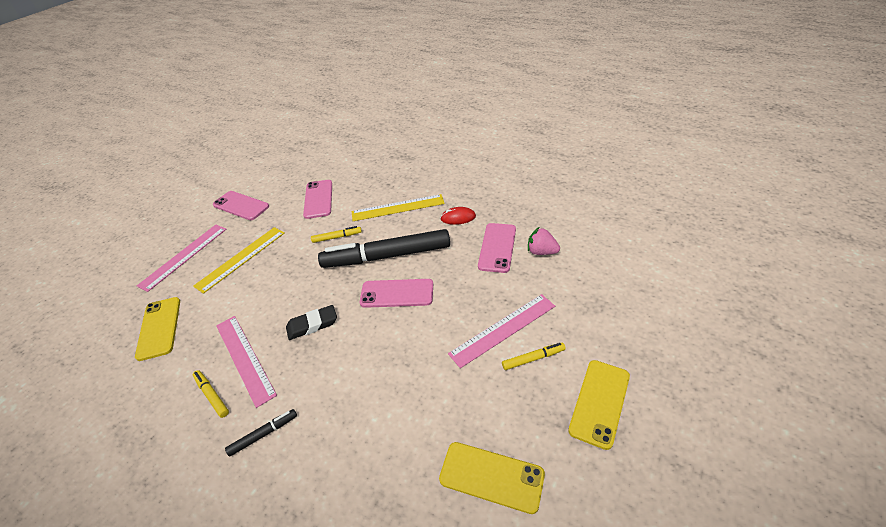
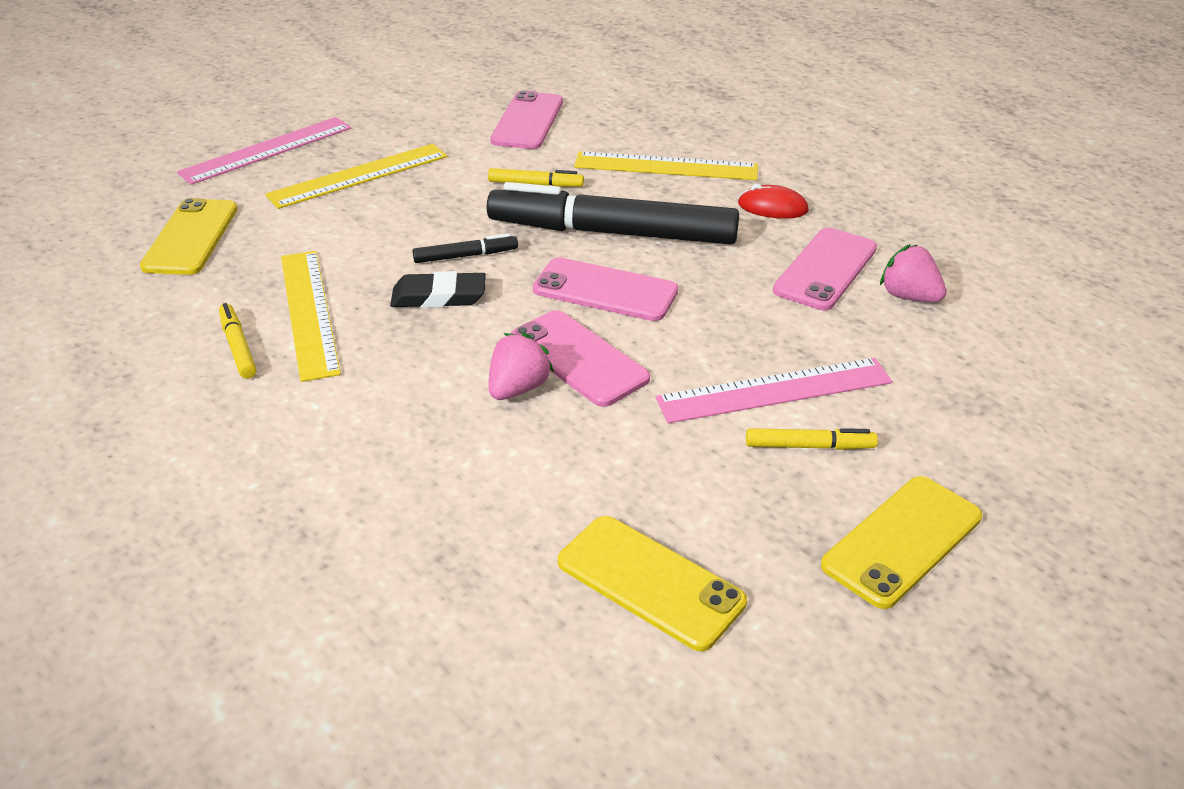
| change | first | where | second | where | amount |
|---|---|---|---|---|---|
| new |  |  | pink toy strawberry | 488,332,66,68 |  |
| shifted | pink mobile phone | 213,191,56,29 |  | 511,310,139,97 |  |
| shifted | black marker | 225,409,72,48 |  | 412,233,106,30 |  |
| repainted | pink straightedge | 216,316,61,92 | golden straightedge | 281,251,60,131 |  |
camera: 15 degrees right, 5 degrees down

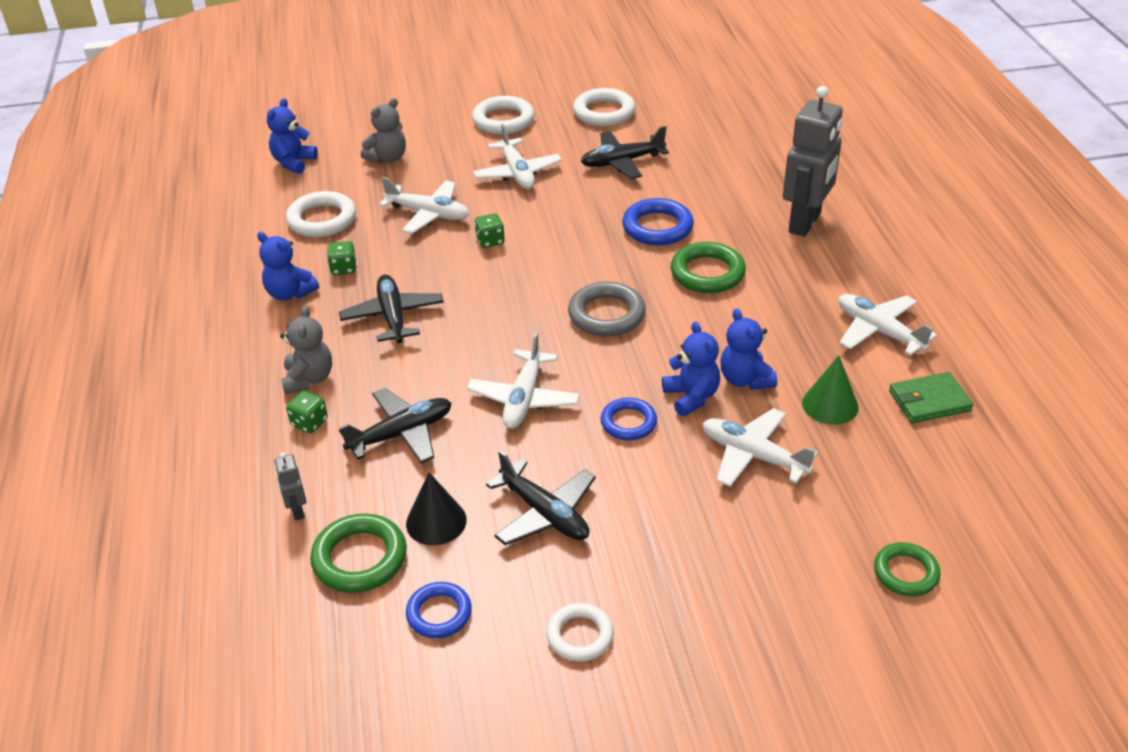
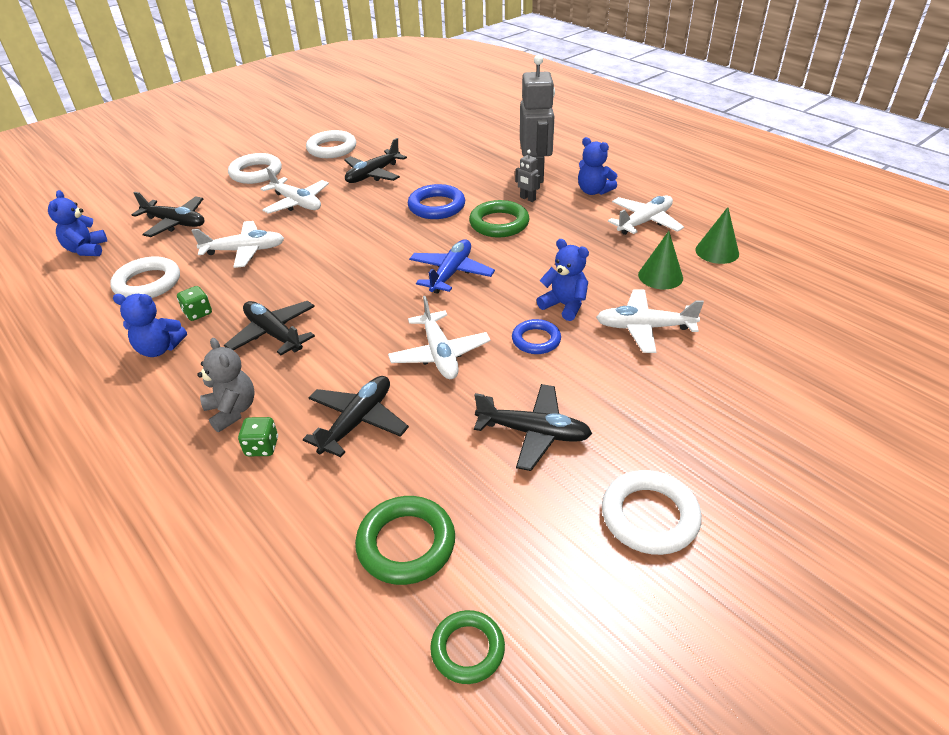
| change | first | where | second | where | amount |
|---|---|---|---|---|---|
| gone | black solid cone | 406,472,61,73 |  |  |  |
| gone | royal blue torus | 406,582,66,56 |  |  |  |
| gone | green die | 474,213,31,35 |  |  |  |
| shifted | gray toy robot | 274,452,32,69 |  | 515,150,25,52 |  |
| shifted | royal blue teddy | 720,309,57,81 |  | 578,137,39,58 |  |
| shifted | green torus | 874,542,67,54 |  | 430,610,75,74 |  |
| swapped | gray teddy | 361,98,45,65 | black aeroplane | 131,192,74,45 |  |
| swapped | gray torus | 568,281,78,55 | royal blue aeroplane | 409,239,86,55 |  |
| swapped | green billfold | 889,372,85,51 | green solid cone | 695,207,44,57 |  |
| rotated | white aeroplane | 839,294,98,62 |  | 608,195,76,40 | 120 degrees clockwise |
| scaled | white torus | 547,603,67,59 |  | 602,470,100,85 | x1.52 |
camera: 30 degrees left, 0 degrees up

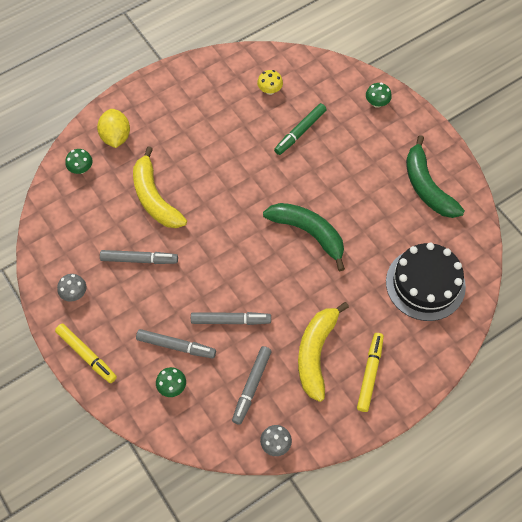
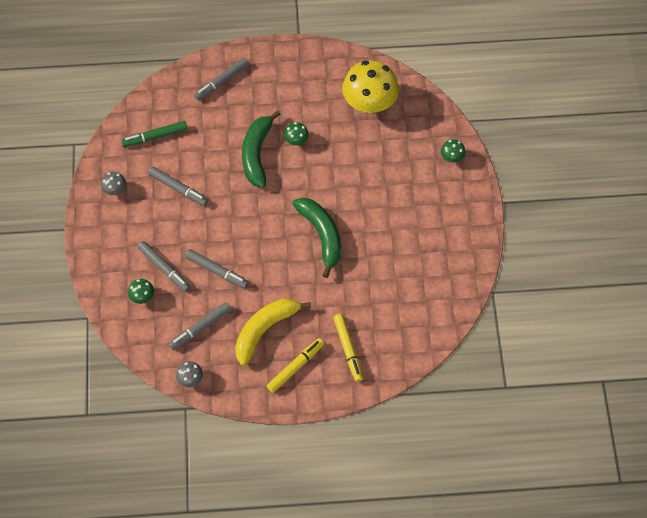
| change | first | where | second | where | amount |
|---|---|---|---|---|---|
| gone | golden banana | 133,146,54,82 |  |  |  |
| gone | black cake | 386,243,80,78 |  |  |  |
| shifted | golden marker | 55,323,62,60 |  | 333,314,30,68 |  |
| shifted | green fungus | 65,149,28,25 |  | 284,122,25,23 |  |
| shifted | green marker | 274,103,53,52 |  | 121,121,67,26 |  |
| shifted | green banana | 406,135,59,83 |  | 242,110,39,78 |  |
| swapped | golden toy lemon | 97,109,33,39 | gray marker | 194,58,54,43 |  |
| scaled | golden fungus | 257,70,26,25 |  | 342,60,57,53 | x2.31 |
camera: 30 degrees right, 0 degrees up

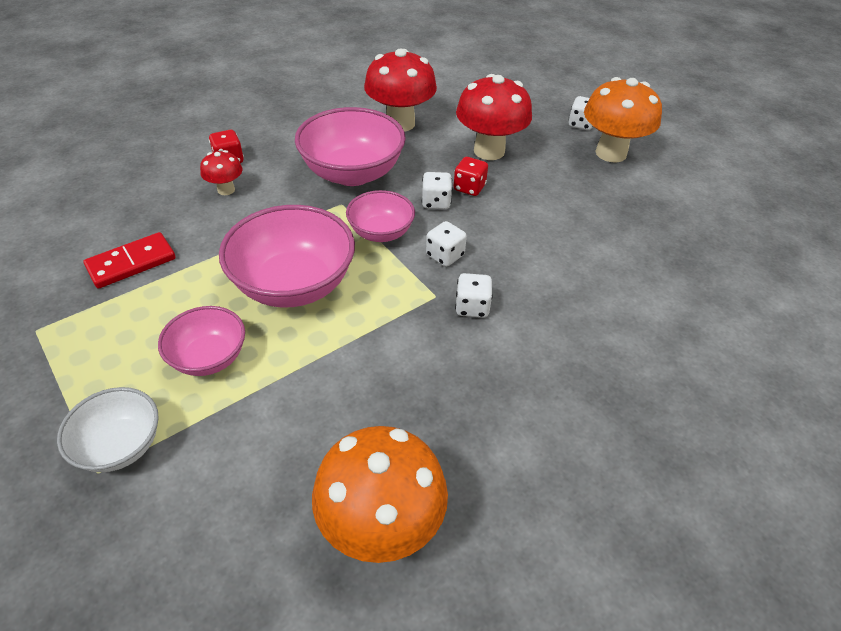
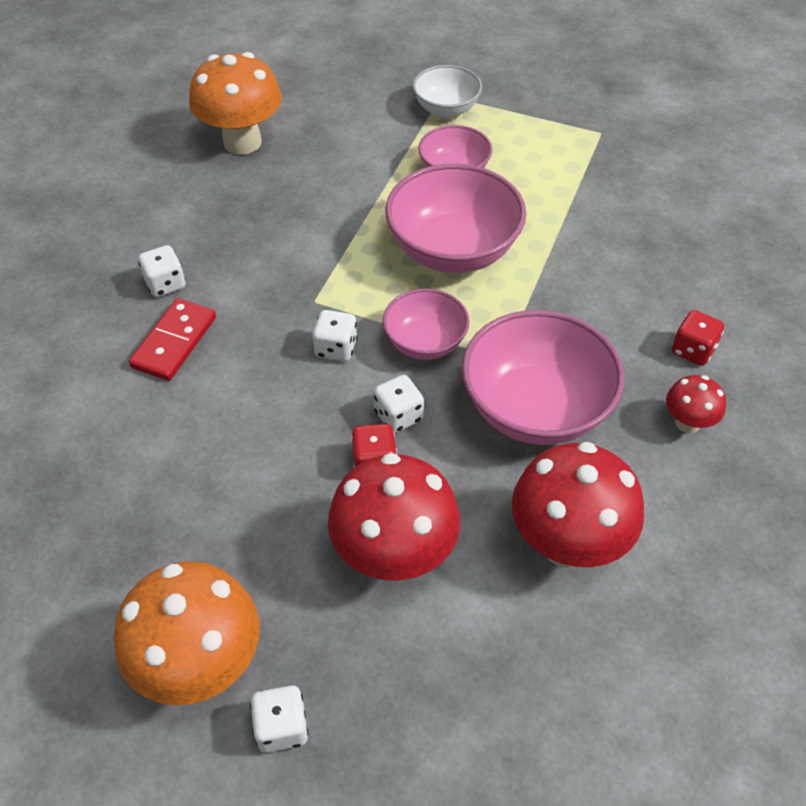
| change | first | where | second | where | amount |
|---|---|---|---|---|---|
| shifted | scarlet domino tile | 83,232,93,57 |  | 129,298,87,83 |  |
| shifted | scarlet fungus | 200,150,43,45 |  | 666,375,60,58 |  |
| shifted | white die | 455,273,38,45 |  | 138,245,47,52 |  |
camera: 150 degrees right, 5 degrees up

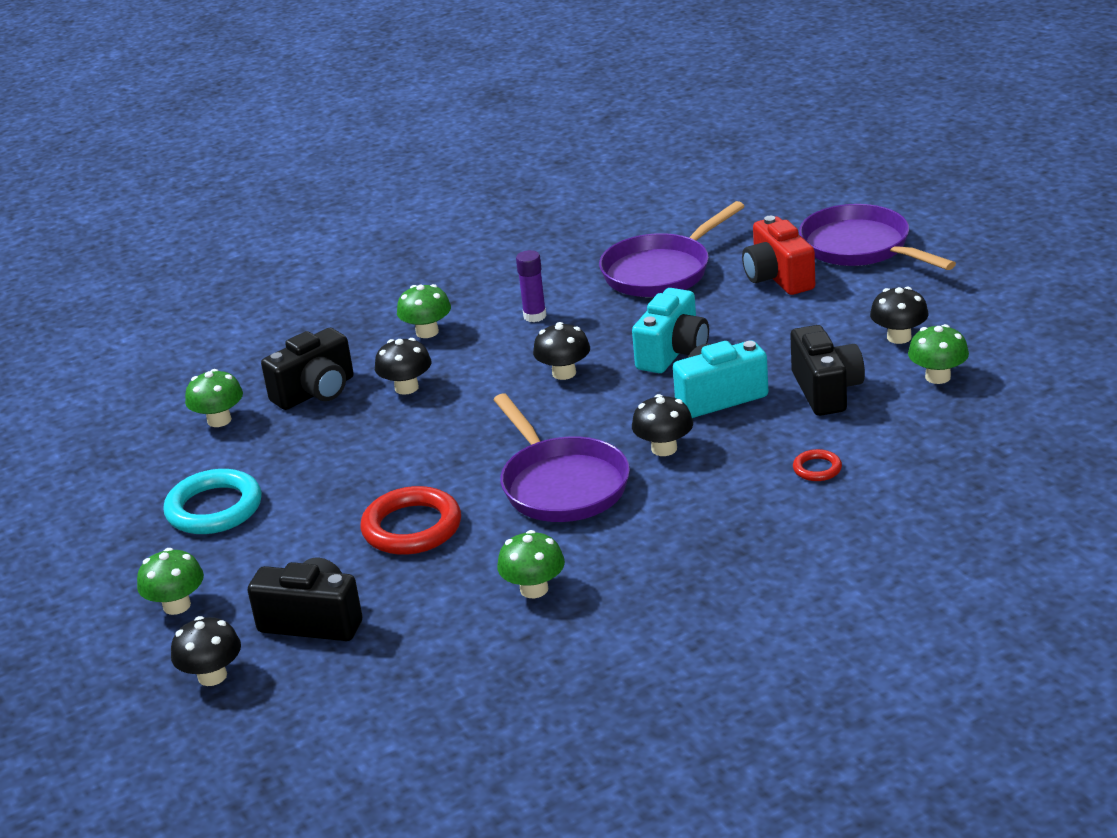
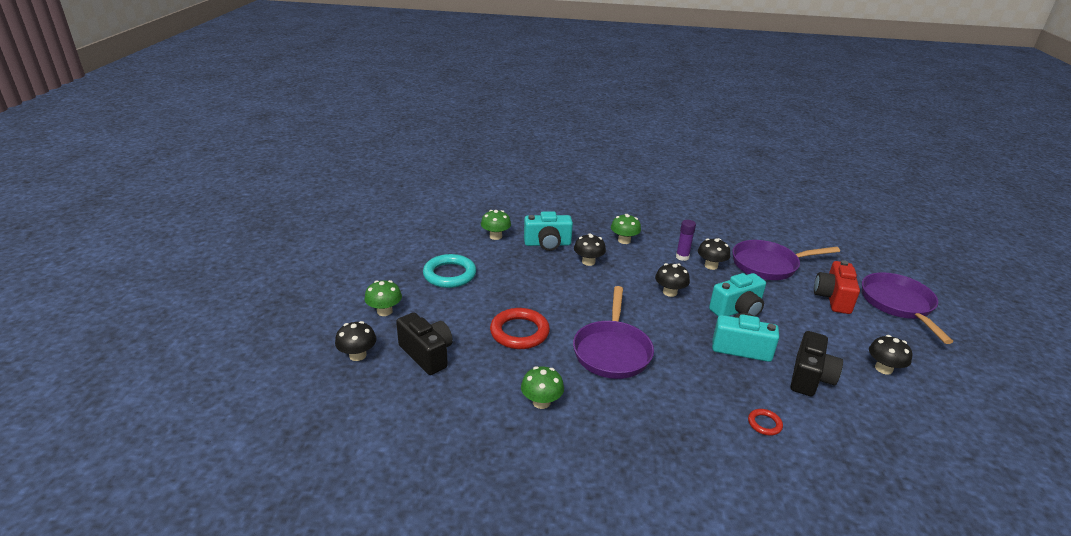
| change | first | where | second | where | amount |
|---|---|---|---|---|---|
| gone | green fungus | 908,324,61,60 |  |  |  |
| shifted | black fungus | 632,394,61,62 |  | 698,238,32,32 |  |
| repainted | black camera | 261,328,93,82 | turquoise camera | 524,211,49,40 |  |
camera: 30 degrees right, 0 degrees up

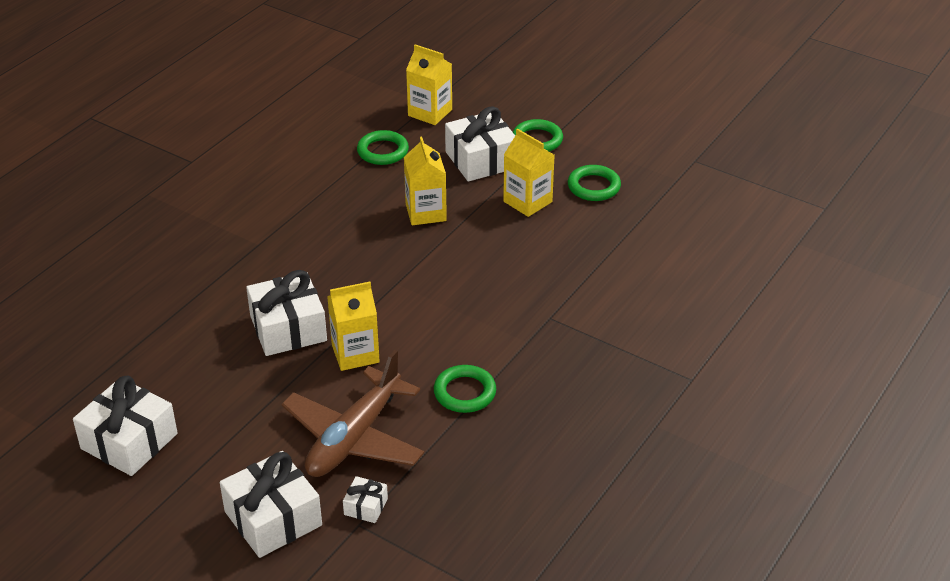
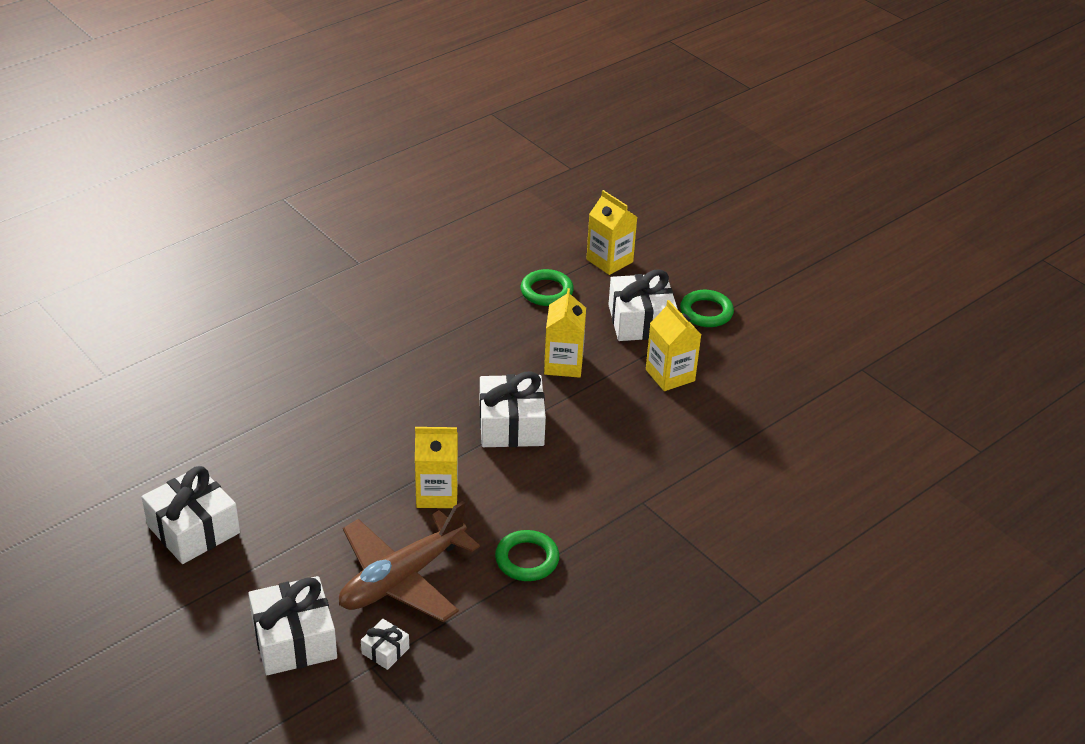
| change | first | where | second | where | amount |
|---|---|---|---|---|---|
| gone | green torus | 568,165,53,36 |  |  |  |
| shifted | white wrapped gift | 246,270,81,86 |  | 480,371,66,76 |  |
camera: 15 degrees right, 0 degrees up

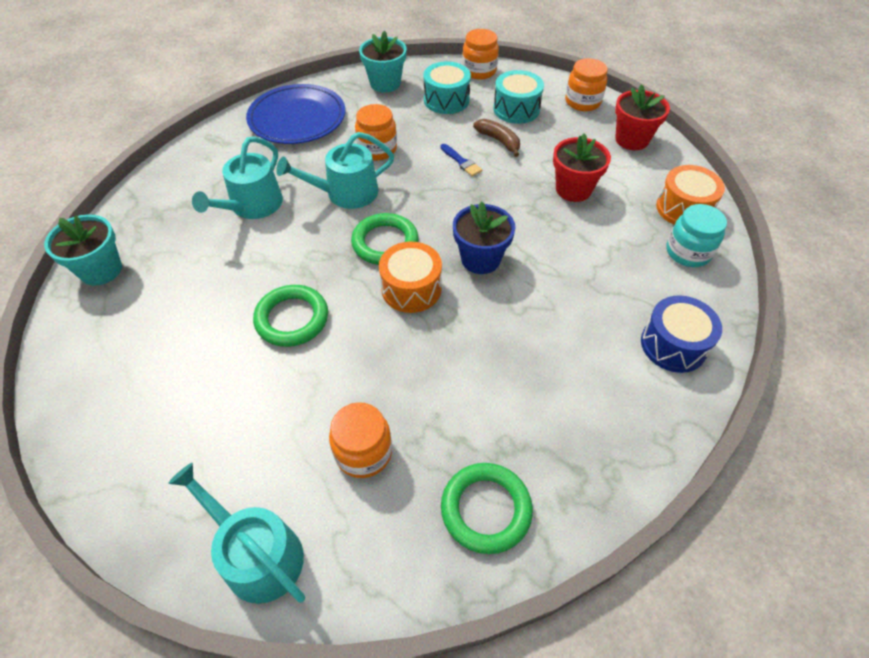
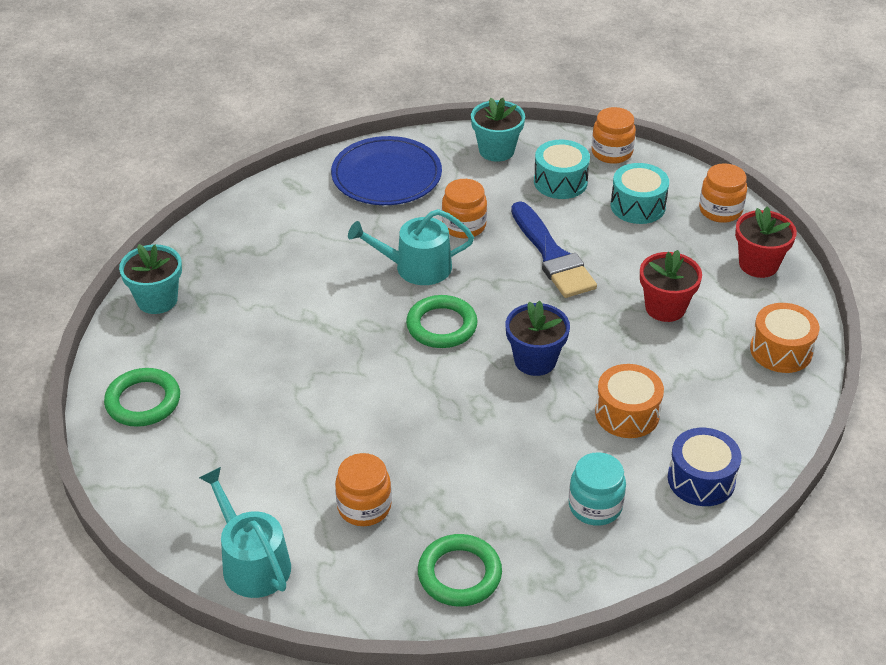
| change | first | where | second | where | amount |
|---|---|---|---|---|---|
| gone | turquoise watering pot | 192,136,91,83 |  |  |  |
| gone | dark brown banana | 473,119,47,38 |  |  |  |
| shifted | green torus | 253,285,75,62 |  | 104,368,76,59 |  |
| shifted | orange-coloured snare drum | 379,242,63,71 |  | 595,364,69,74 |  |
| shifted | turquoise preserve jar | 666,204,61,63 |  | 569,452,57,74 |  |
| scaled | royal blue paint brush | 441,144,41,32 |  | 511,201,86,97 | x2.31 |
camera: 15 degrees right, 10 degrees down

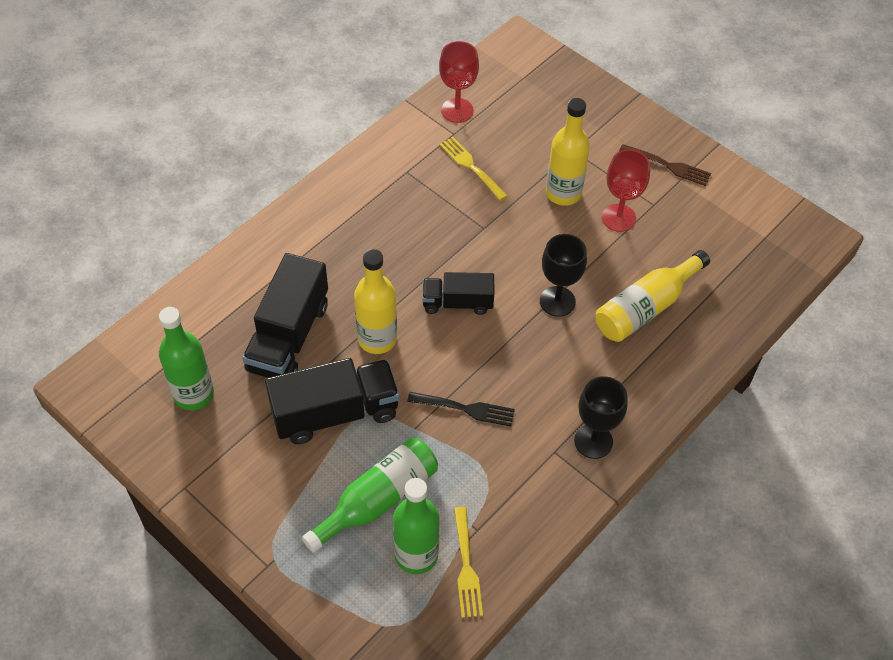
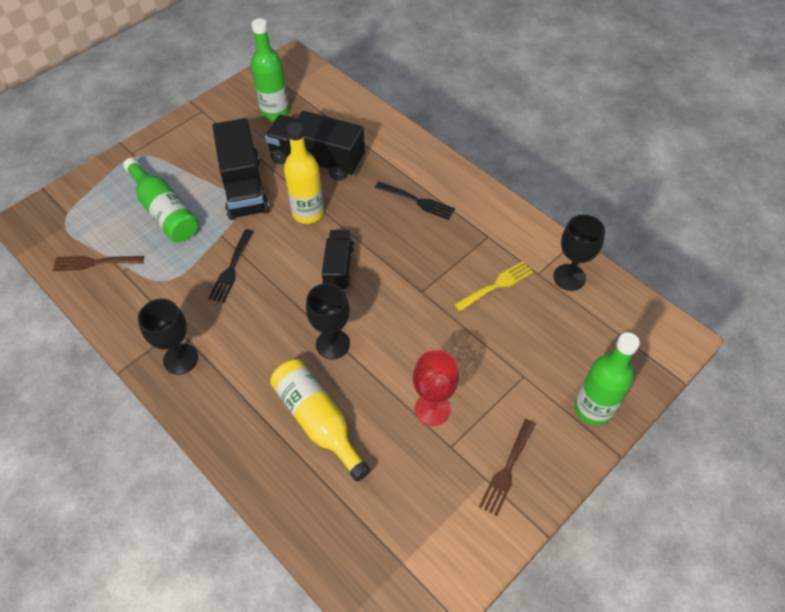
| change | first | where | second | where | amount |
|---|---|---|---|---|---|
| gone | golden flask | 546,98,44,108 |  |  |  |
| new |  |  | black table fork | 375,182,80,38 |  |
| shifted | green flask | 393,478,47,96 |  | 575,332,65,94 |  |
| repainted | scarlet wine glass | 439,41,40,82 | black wine glass | 553,214,52,77 |  |
| repainted | golden table fork | 454,507,29,111 | dark brown table fork | 53,256,91,15 |  |
camera: 95 degrees right, 0 degrees up

